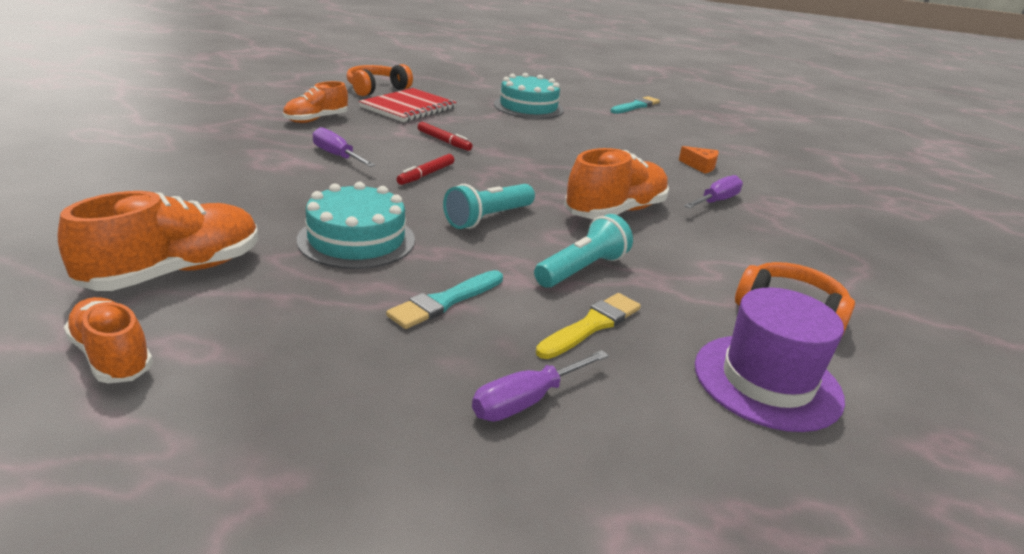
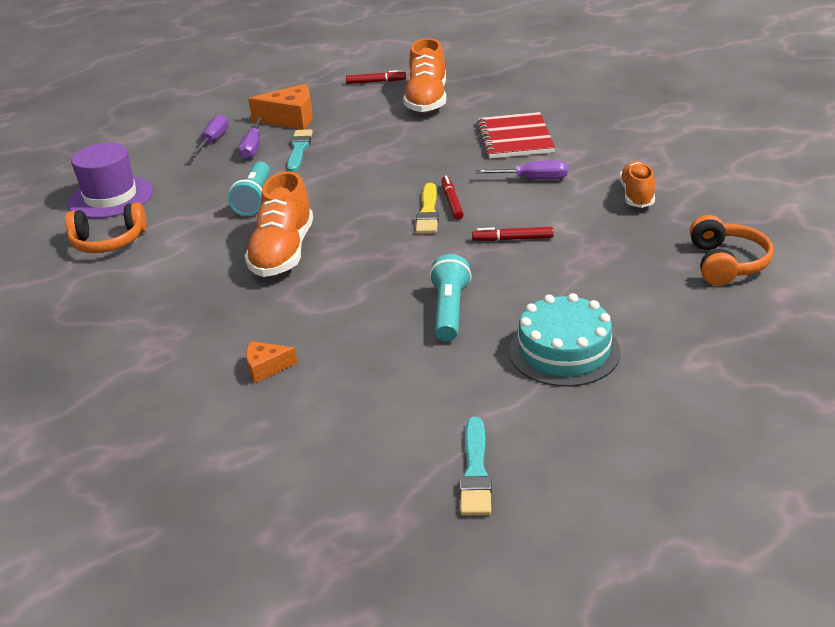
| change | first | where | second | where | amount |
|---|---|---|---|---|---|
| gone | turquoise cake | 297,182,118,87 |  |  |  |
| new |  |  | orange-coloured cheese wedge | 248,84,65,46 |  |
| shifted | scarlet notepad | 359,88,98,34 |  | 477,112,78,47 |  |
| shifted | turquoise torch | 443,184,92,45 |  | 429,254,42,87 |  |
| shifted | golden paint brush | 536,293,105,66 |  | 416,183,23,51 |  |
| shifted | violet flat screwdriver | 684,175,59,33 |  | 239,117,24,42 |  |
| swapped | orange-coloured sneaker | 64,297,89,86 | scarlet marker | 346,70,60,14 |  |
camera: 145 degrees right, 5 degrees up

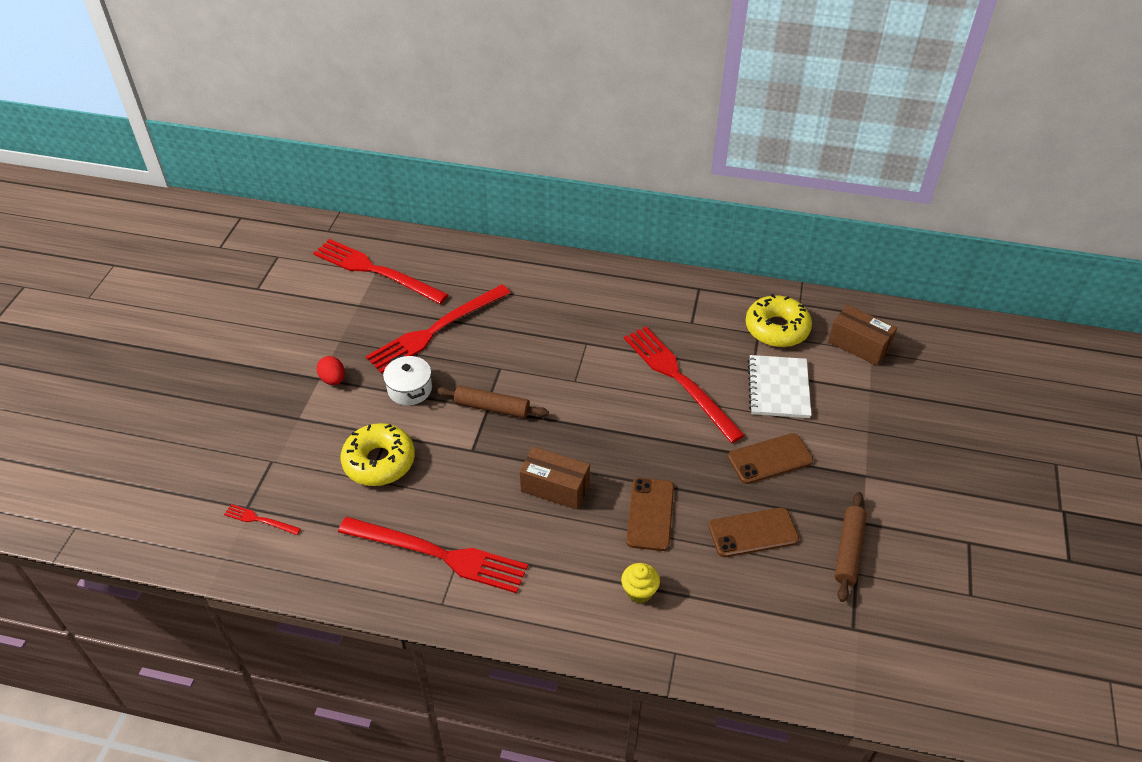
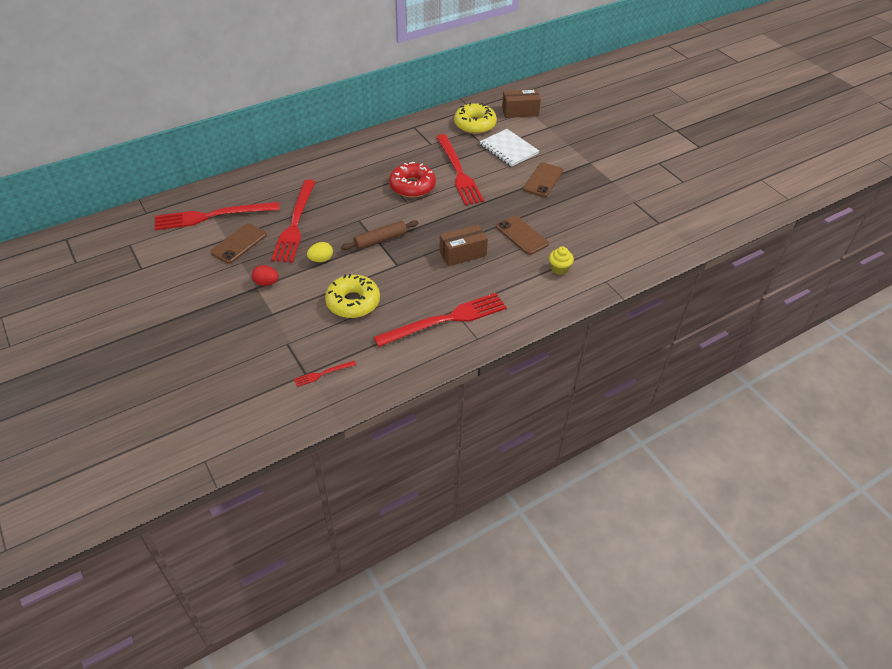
| change | first | where | second | where | amount |
|---|---|---|---|---|---|
| gone | dark brown dough roller | 835,492,32,110 |  |  |  |
| new |  |  | scarlet glazed donut | 389,162,47,36 |  |
| shifted | dark brown mobile phone | 709,508,90,49 |  | 210,223,57,41 |  |
| swapped | white stockpot | 383,354,49,51 | golden toy egg | 307,242,26,20 |  |
| rotated | scarlet table fork | 624,327,121,116 |  | 436,134,48,71 | 120 degrees counterclockwise |
camera: 45 degrees left, 0 degrees up

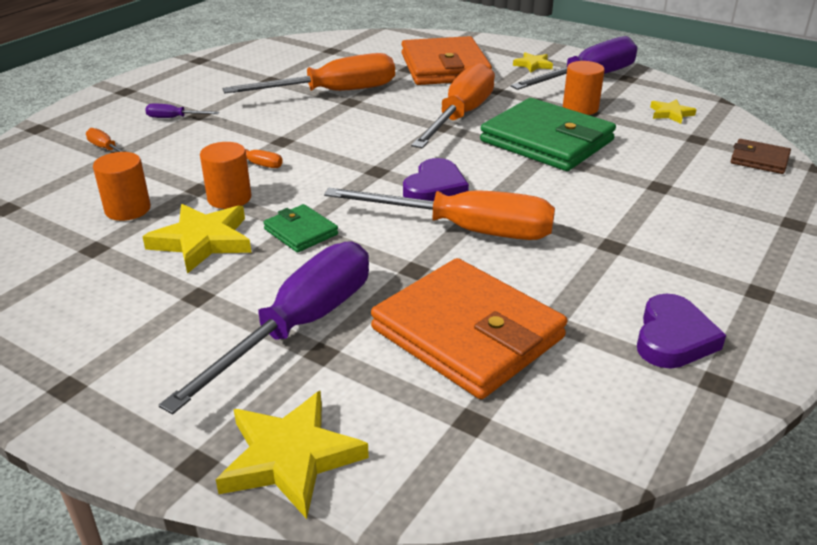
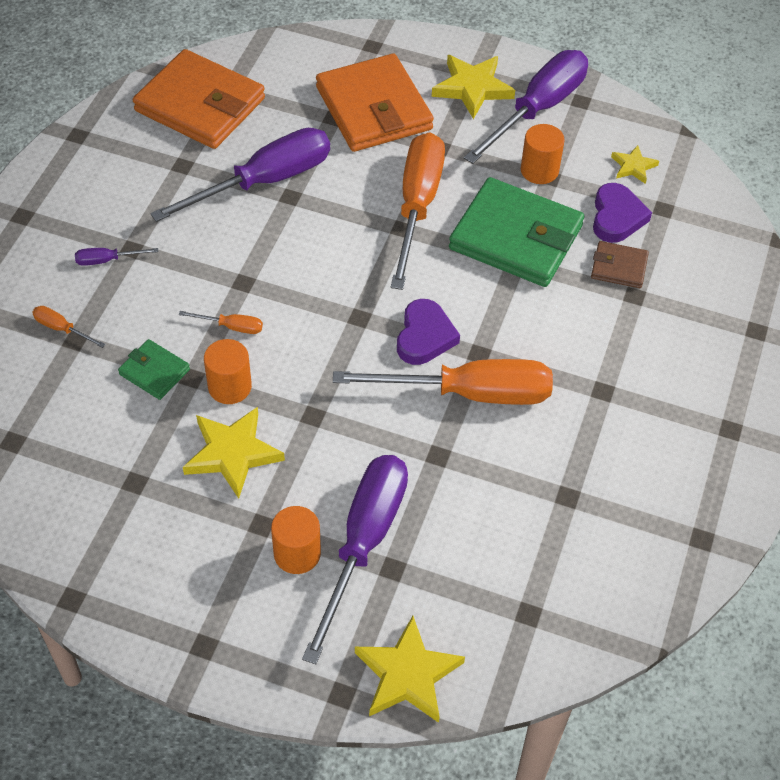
| change | first | where | second | where | amount |
|---|---|---|---|---|---|
| shifted | orange-coloured cylinder | 93,152,58,69 |  | 271,506,50,68 |  |
| shifted | green billfold | 263,204,75,49 |  | 118,339,72,61 |  |
| shifted | orange-coloured billfold | 371,258,196,141 |  | 133,49,132,100 |  |
| shifted | violet heart | 637,293,89,75 |  | 593,183,59,60 |  |
| shifted | dark brown billfold | 731,139,60,35 |  | 591,241,58,47 |  |
| repainted | orange-coloured flat screwdriver | 222,53,173,40 | violet flat screwdriver | 150,128,180,94 |  |
| scaled | golden star shape | 513,52,40,20 |  | 432,55,83,64 | x1.81 |
camera: 15 degrees left, 20 degrees up

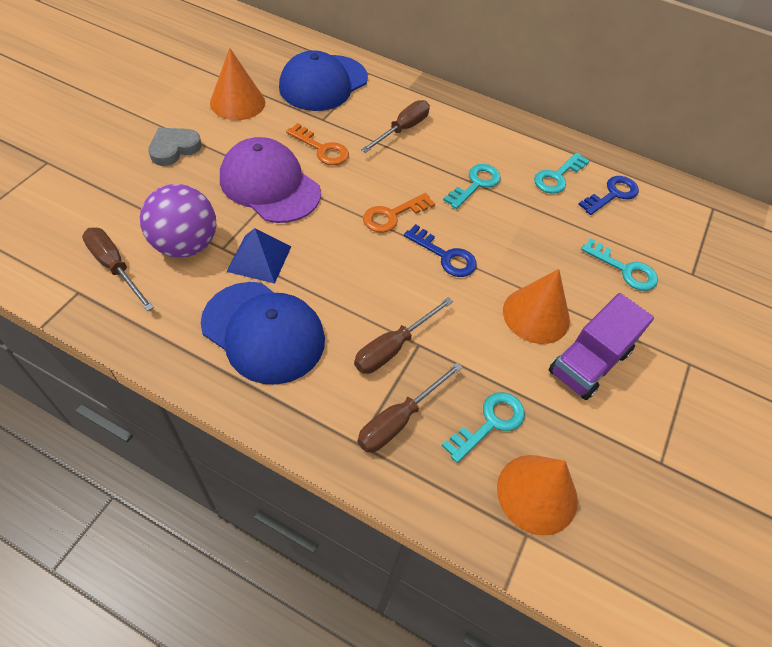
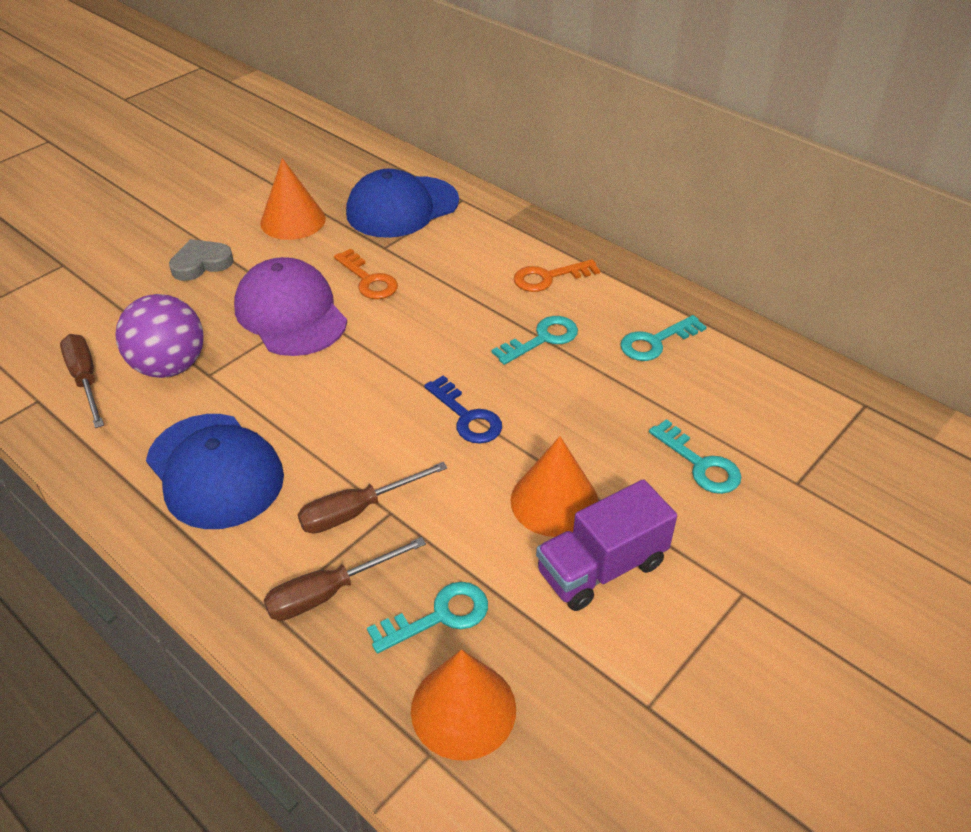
| change | first | where | second | where | amount |
|---|---|---|---|---|---|
| gone | royal blue pyramid shape | 226,228,65,56 |  |  |  |
| gone | dark brown flat screwdriver | 361,100,69,53 |  |  |  |
| gone | royal blue latchkey | 578,176,61,39 |  |  |  |
| shifted | orange-coloured latchkey | 363,193,72,40 |  | 514,259,86,33 |  |
camera: 20 degrees right, 10 degrees down

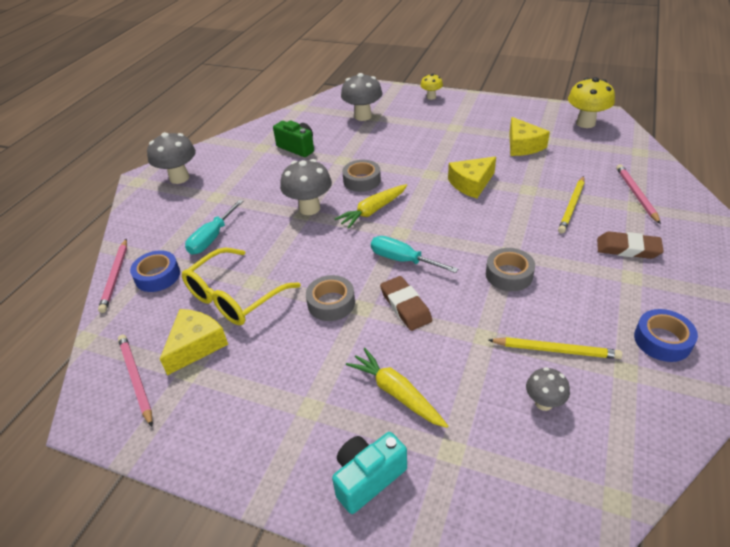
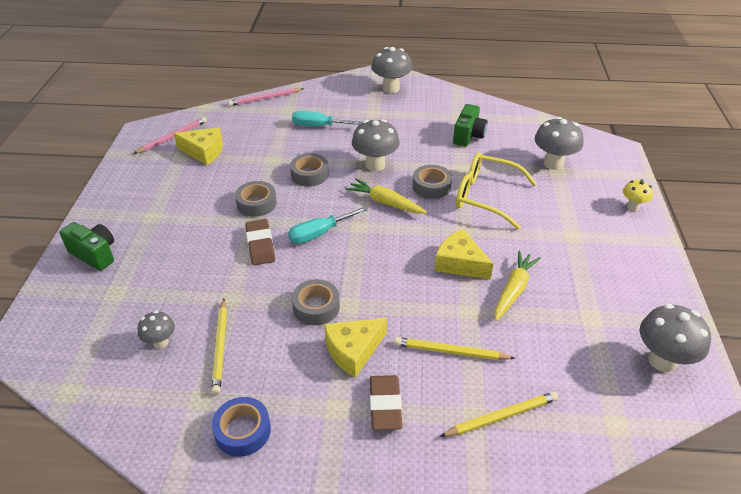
| change | first | where | second | where | amount |
|---|---|---|---|---|---|
| gone | royal blue roll of tape | 130,250,50,42 |  |  |  |
| new |  |  | gray roll of tape | 290,153,39,33 |  |
| shifted | golden spectacles | 182,248,119,77 |  | 456,152,81,77 |  |
| shifted | golden toy carrot | 346,348,102,80 |  | 495,251,46,70 |  |
| shifted | golden cheese wedge | 509,117,41,39 |  | 324,318,63,60 |  |
| repainted | turquoise camera | 332,432,75,82 | green camera | 59,222,55,49 |  |
| repainted | golden fungus | 568,77,47,51 | gray fungus | 640,304,71,68 |  |
| repainted | pink pencil | 616,164,45,60 | golden pencil | 440,391,118,46 |  |
| rotated | turquoise flat screwdriver | 371,236,87,37 |  | 288,207,80,37 | 135 degrees counterclockwise |
| rotated | dark brown gum eraser | 380,276,52,55 |  | 245,219,30,46 | 60 degrees counterclockwise |
camera: 70 degrees right, 0 degrees up

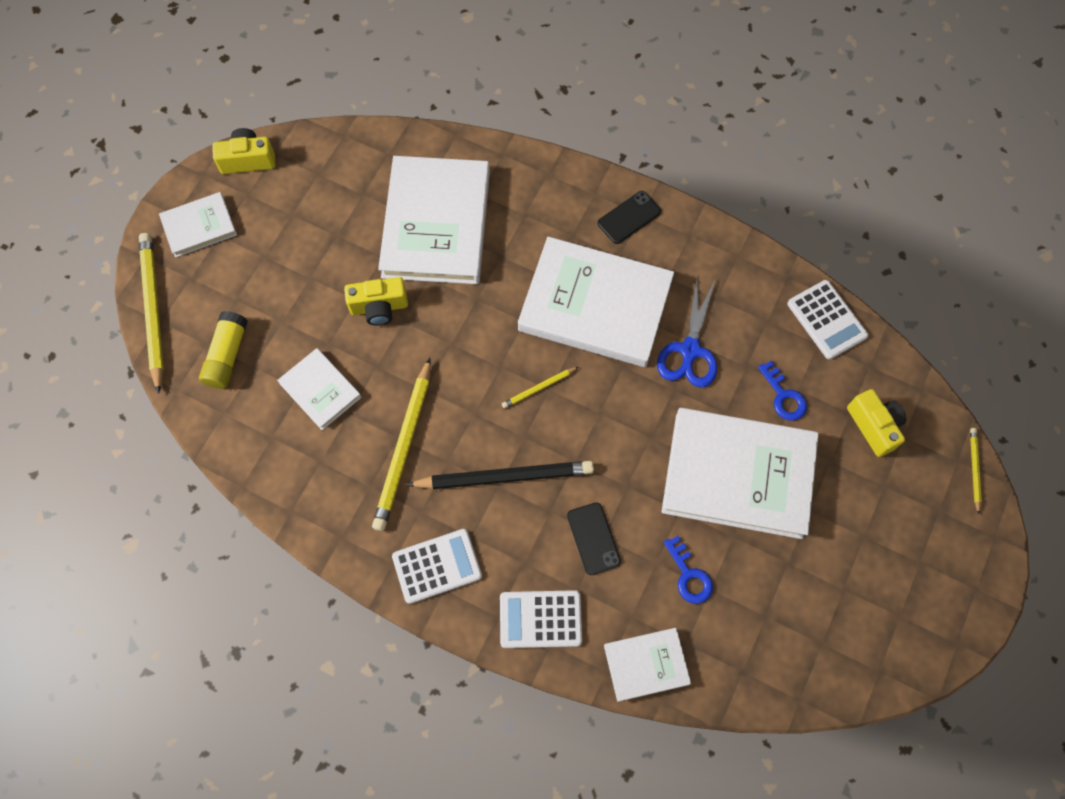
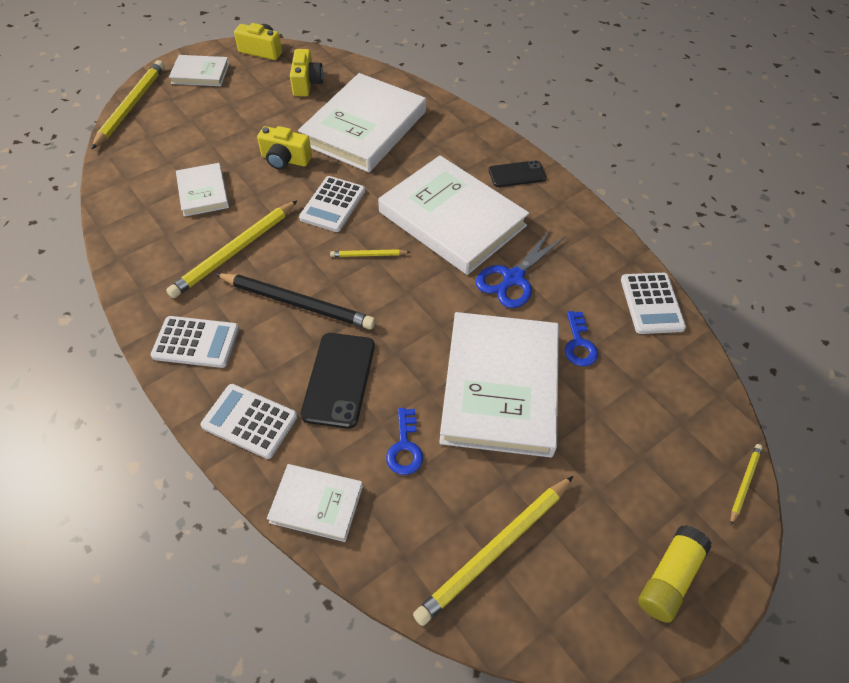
| change | first | where | second | where | amount |
|---|---|---|---|---|---|
| new |  |  | white calculator | 299,176,66,56 |  |
| new |  |  | golden pencil | 413,476,160,150 |  |
| shifted | golden glue stick | 199,311,49,78 |  | 638,525,74,98 |  |
| shifted | golden camera | 847,389,60,68 |  | 290,49,33,47 |  |
| rotated | white hardback | 661,408,157,131 |  | 439,312,120,145 | 60 degrees clockwise |
| scaled | black mobile phone | 567,502,54,73 |  | 301,333,74,96 | x1.54 |
camera: 25 degrees right, 15 degrees down

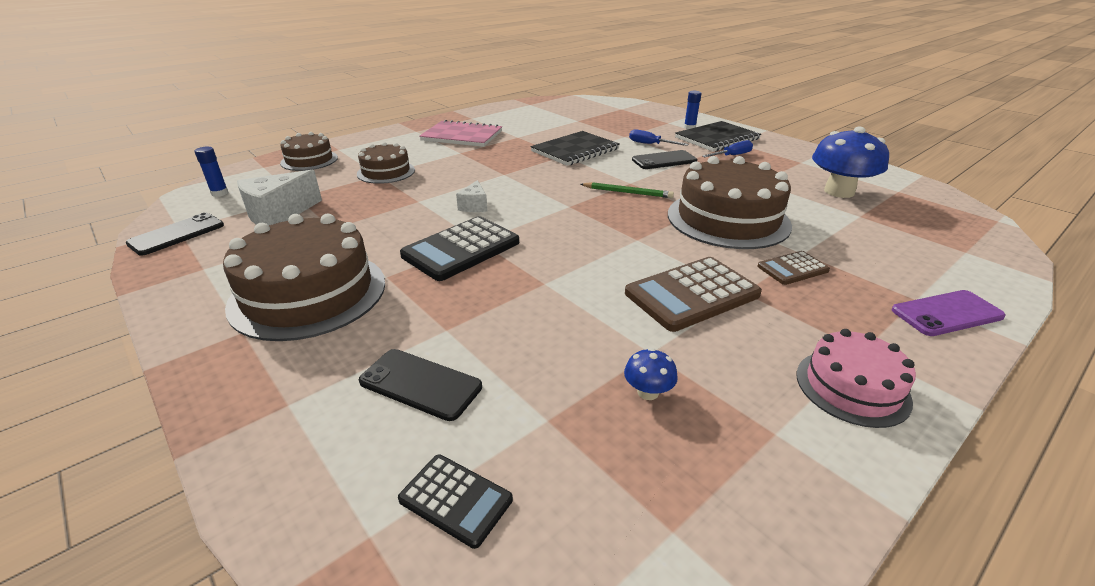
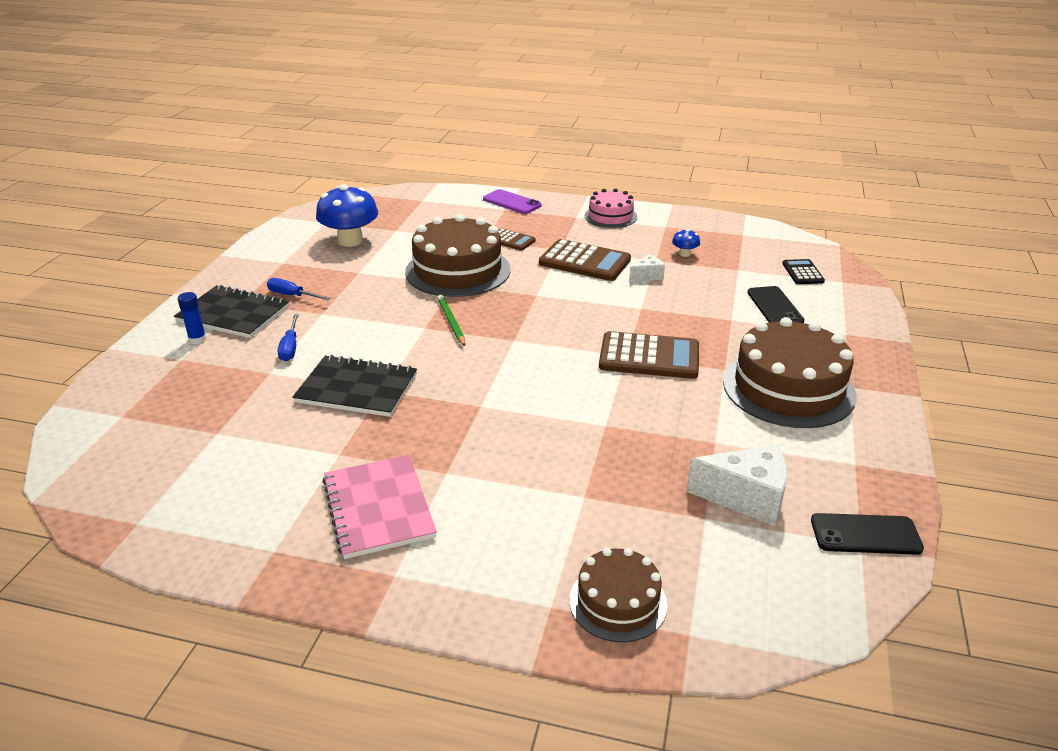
| change | first | where | second | where | amount |
|---|---|---|---|---|---|
| gone | royal blue glue stick | 195,147,33,50 |  |  |  |
| gone | dark brown cake | 357,142,58,42 |  |  |  |
| gone | black mobile phone | 632,150,65,19 |  |  |  |
| shifted | white cheese wedge | 456,180,31,32 |  | 629,254,36,28 |  |
| repainted | black calculator | 400,216,119,65 | dark brown calculator | 599,331,100,48 |  |
camera: 125 degrees left, 0 degrees up

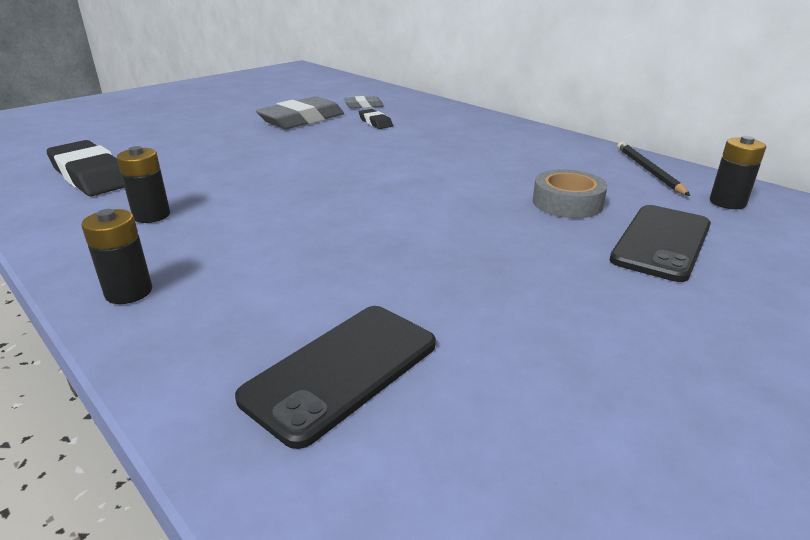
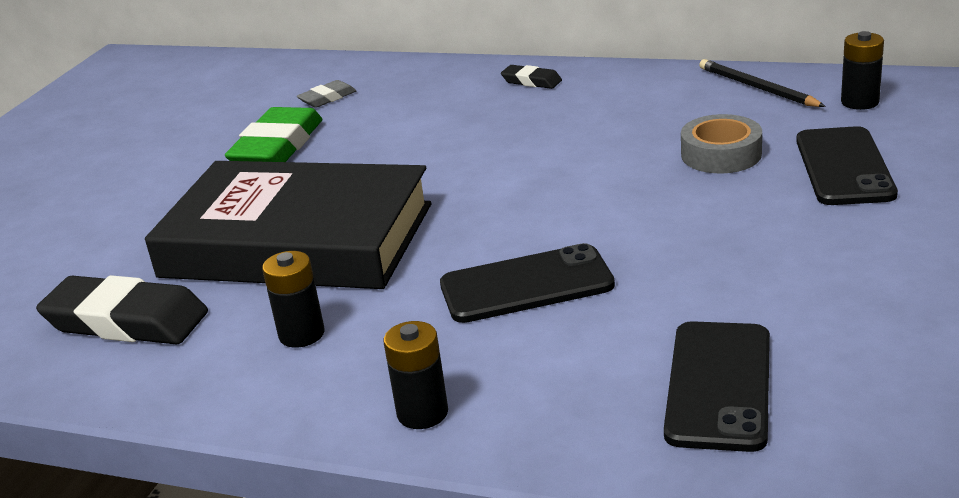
| change | first | where | second | where | amount |
|---|---|---|---|---|---|
| new |  |  | black hardback | 145,161,287,128 |  |
| new |  |  | black mobile phone | 440,243,175,80 |  |
| shifted | black gum eraser | 359,109,34,20 |  | 501,65,61,24 |  |
| repainted | gray gum eraser | 256,96,88,33 | green gum eraser | 225,107,97,55 |  |
camera: 25 degrees left, 0 degrees up

